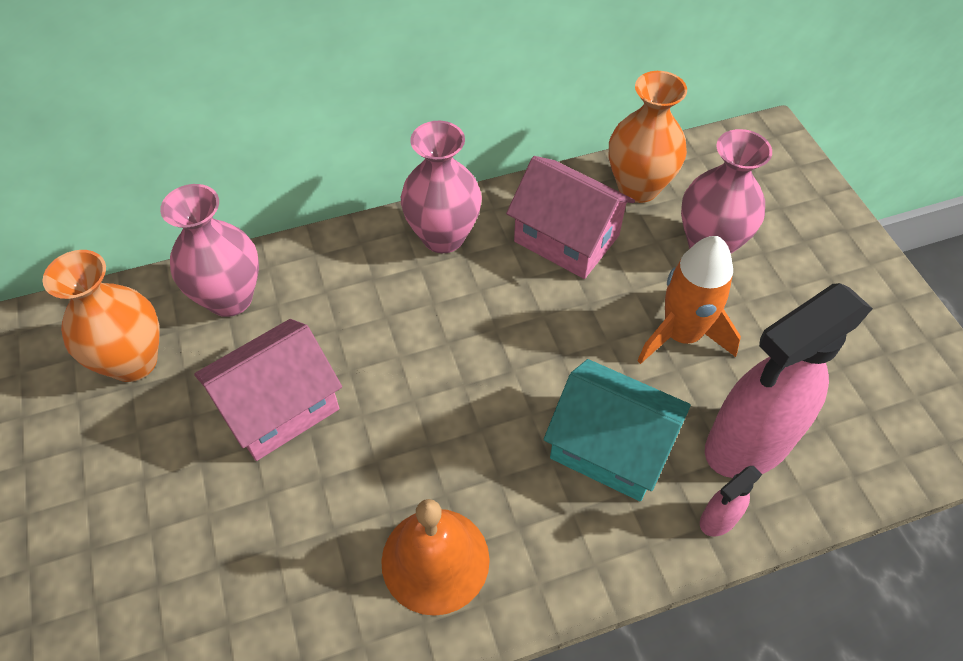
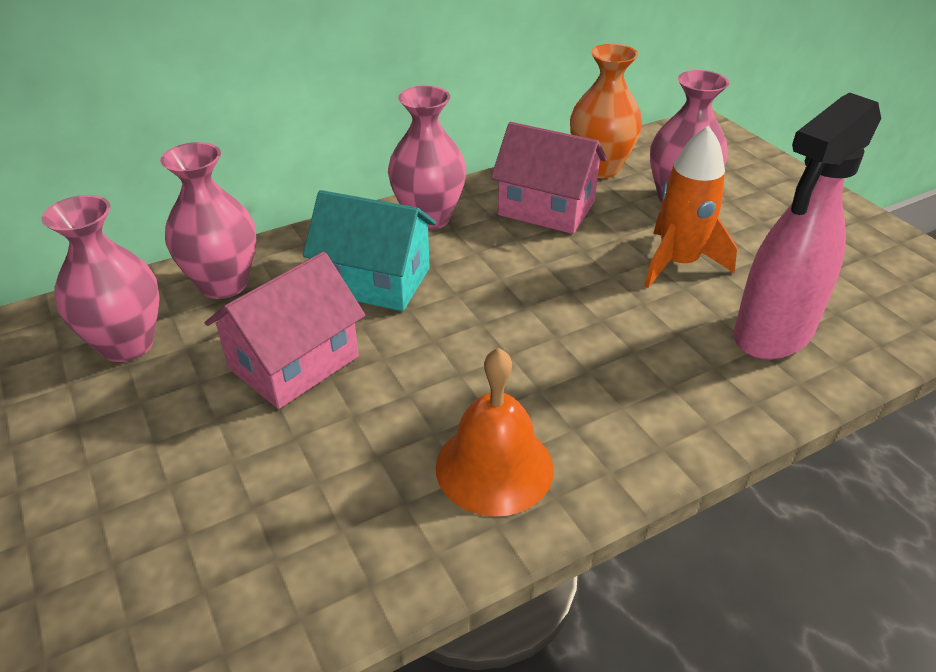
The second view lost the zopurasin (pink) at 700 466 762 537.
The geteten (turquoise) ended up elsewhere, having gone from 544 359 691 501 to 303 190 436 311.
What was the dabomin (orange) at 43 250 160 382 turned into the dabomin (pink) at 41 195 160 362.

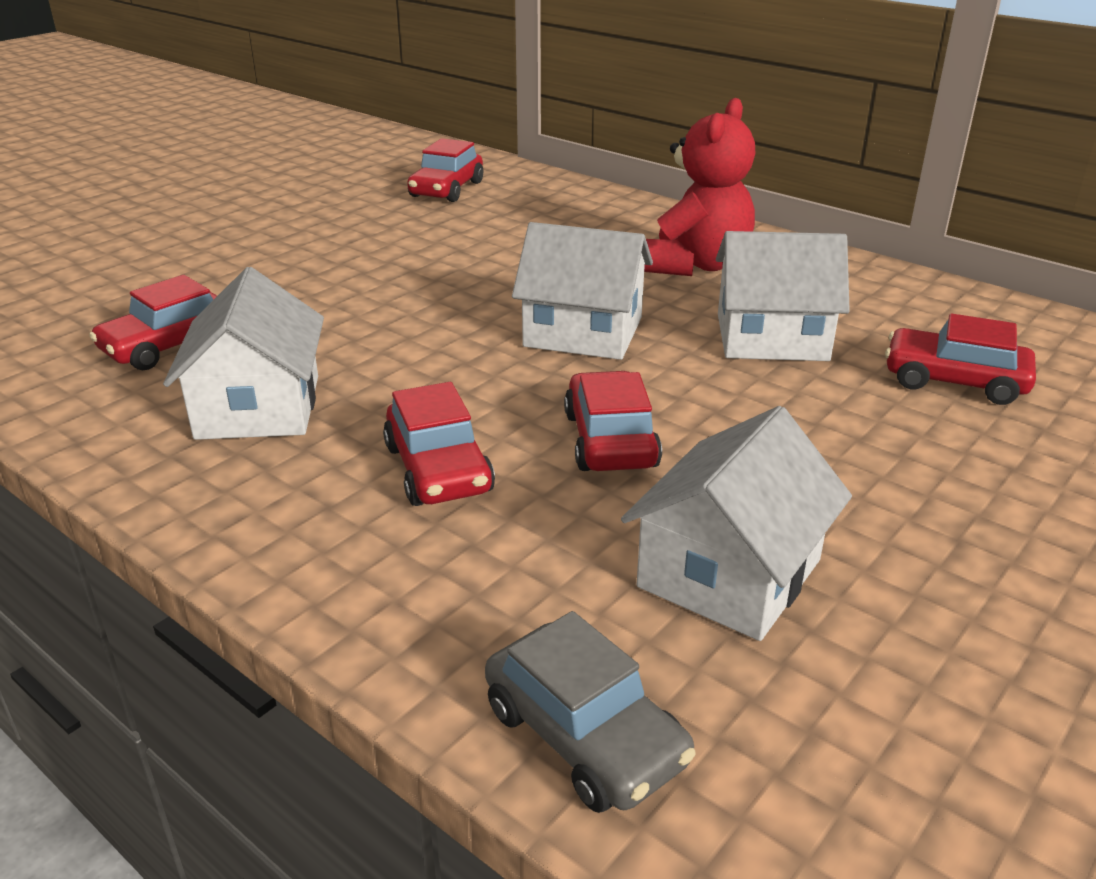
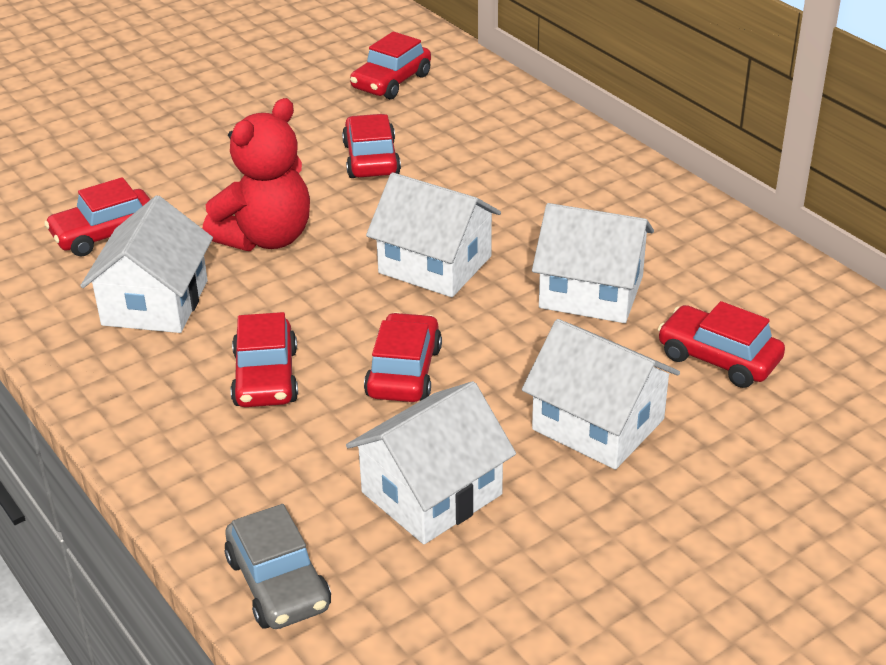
The second view gained the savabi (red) at 342 114 401 178.
The second view gained the geteten (white) at 522 319 680 470.
The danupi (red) ended up elsewhere, having gone from 644 98 755 276 to 203 98 310 251.

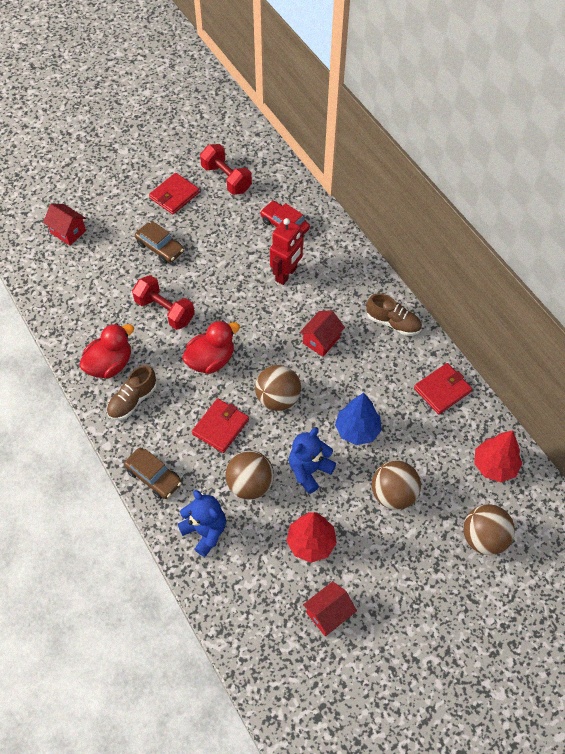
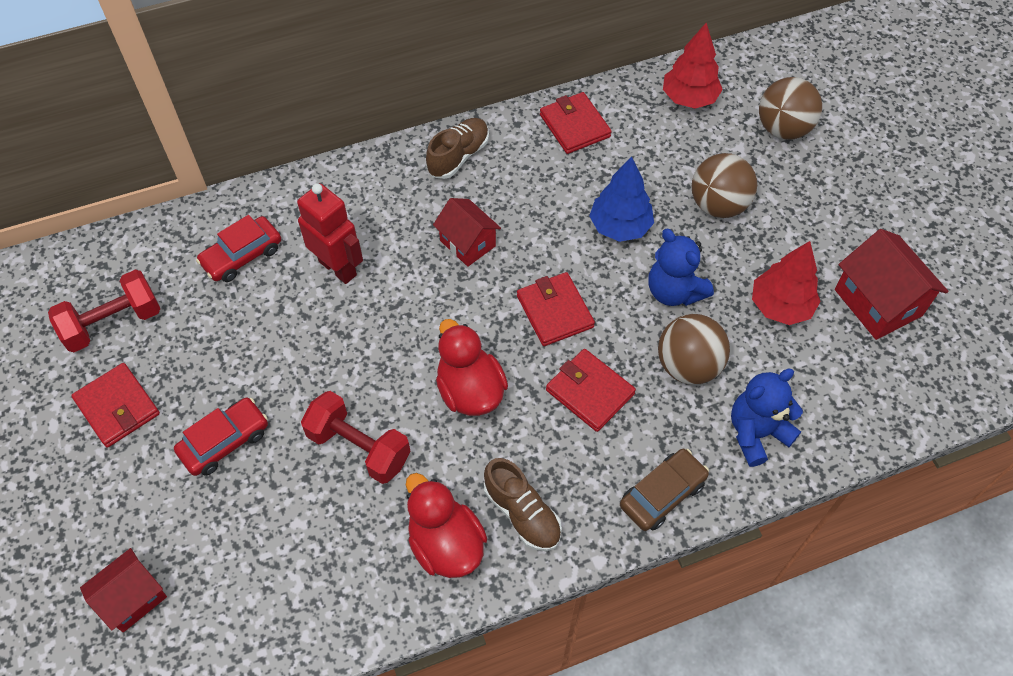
Where the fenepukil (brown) stood at 255 365 301 411, the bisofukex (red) came to stand at 517 272 595 346.
What was the savabi (brown) at 135 221 184 263 turned into the savabi (red) at 174 398 268 476.
The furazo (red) at 132 275 195 330 ended up facing another way, 75 degrees clockwise from before.
The size of the geteten (red) at 303 581 357 636 changed by a factor of 1.52.

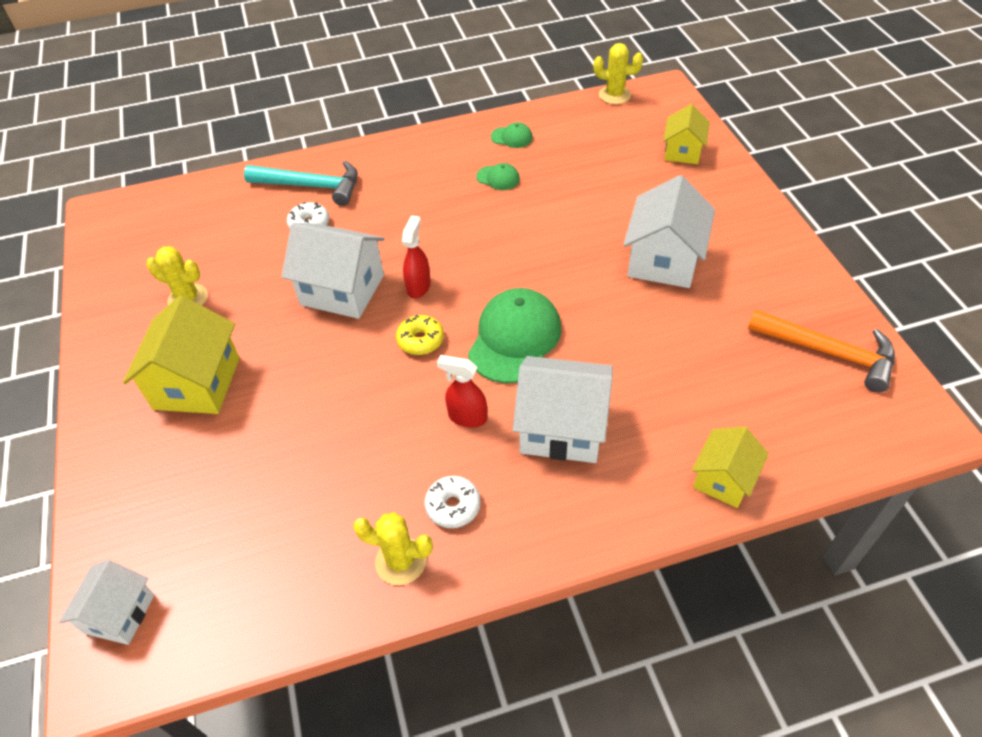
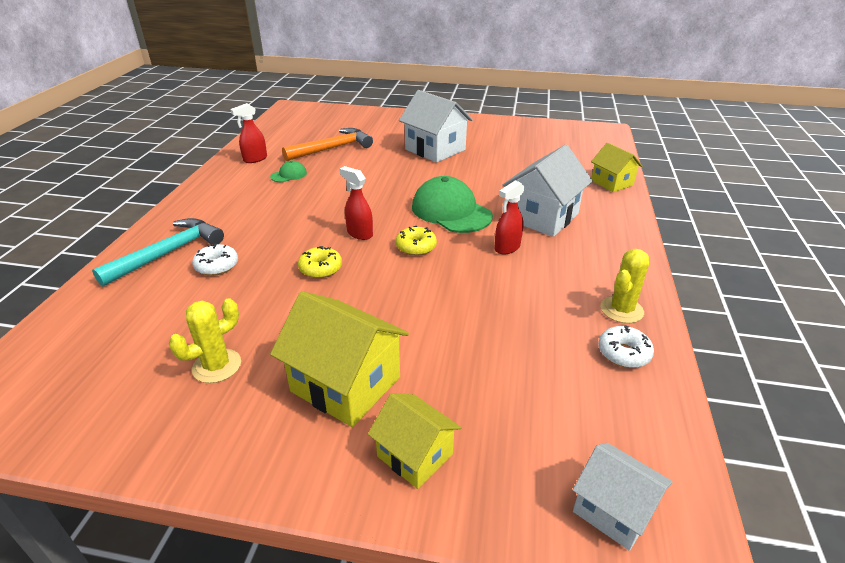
The second view lost the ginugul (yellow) at 593 43 643 104.
The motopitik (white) ended up elsewhere, having gone from 425 476 481 528 to 598 325 654 368.
The geteten (yellow) ended up elsewhere, having gone from 663 104 710 164 to 368 393 462 489.
The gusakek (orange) ended up elsewhere, having gone from 748 309 895 392 to 282 128 373 161.
Where the geteten (white) stood at 281 222 385 319, the motopitik (yellow) came to stand at 298 246 342 278.
Where the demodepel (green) stood at 491 122 533 148, the zopurasin (red) came to stand at 230 103 267 163.

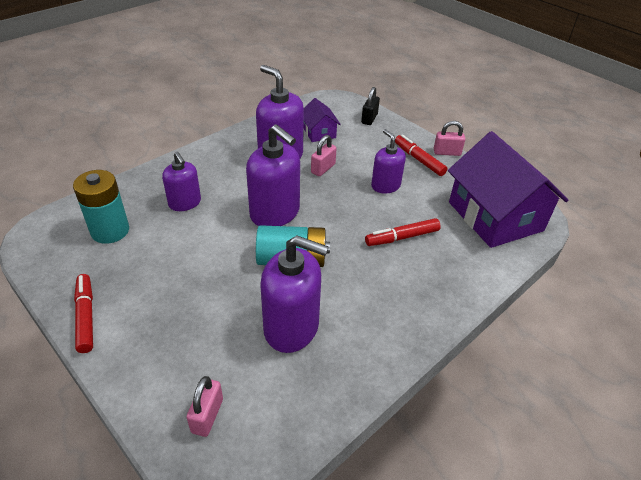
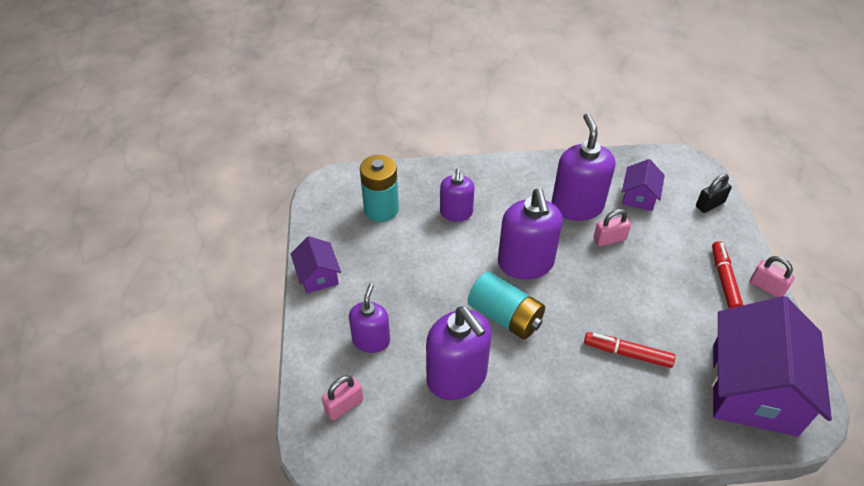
The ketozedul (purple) ended up elsewhere, having gone from 371 129 406 194 to 349 284 390 353.
Where the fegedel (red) stood at 74 274 93 353, the geteten (purple) came to stand at 291 236 341 294.

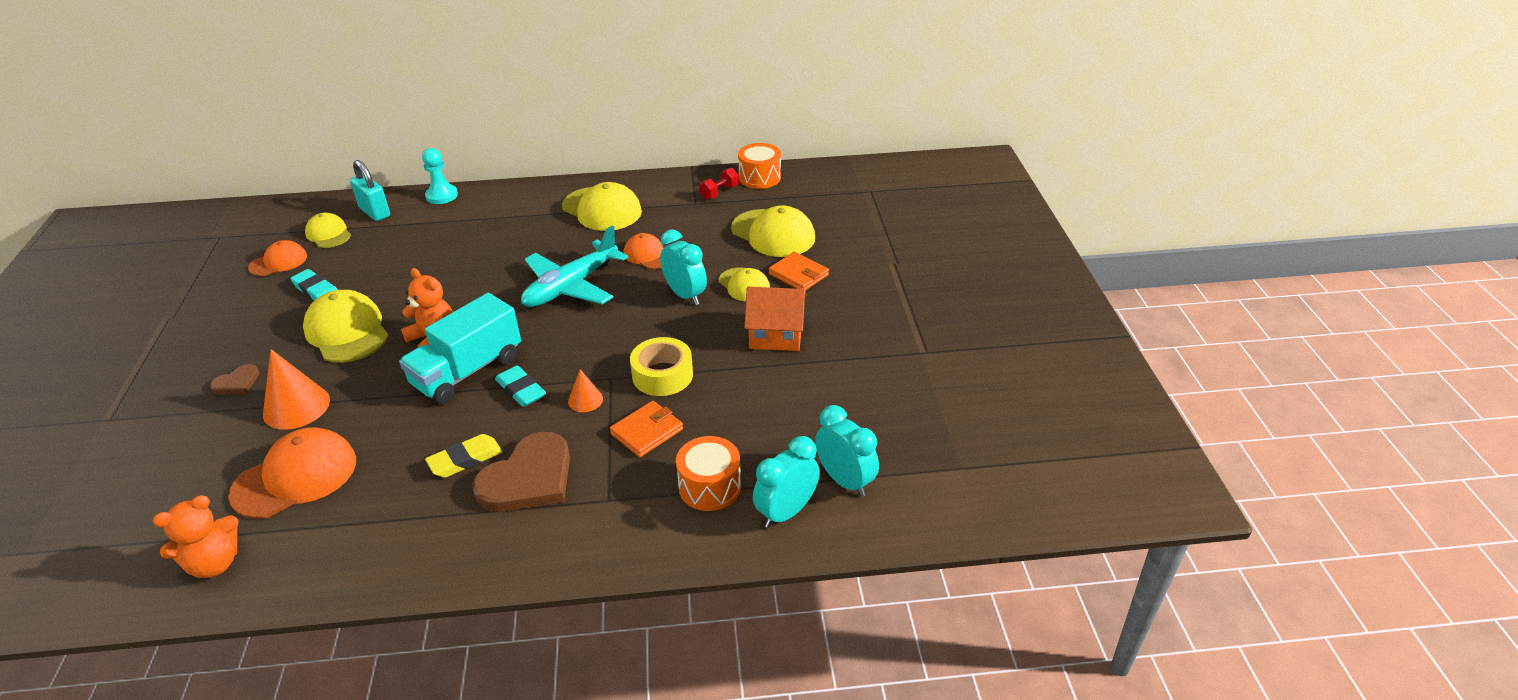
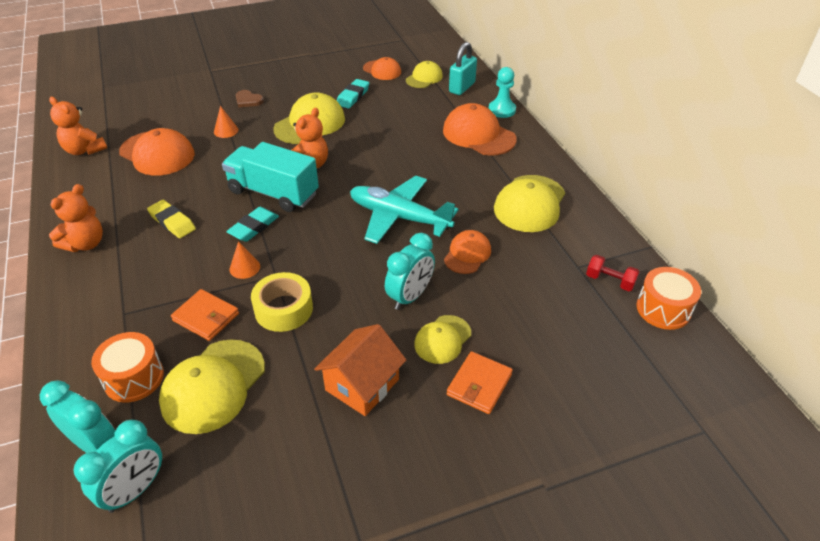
The second view lost the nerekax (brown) at 472 432 570 512.
The second view gained the danupi (orange) at 49 184 103 252.
The second view gained the demodepel (orange) at 443 103 517 156.
The demodepel (yellow) ended up elsewhere, having gone from 731 206 815 257 to 159 339 265 434.
The geteten (orange) at 744 287 806 351 ended up facing another way, 45 degrees clockwise from before.
The size of the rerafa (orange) at 263 349 330 430 changed by a factor of 0.55.

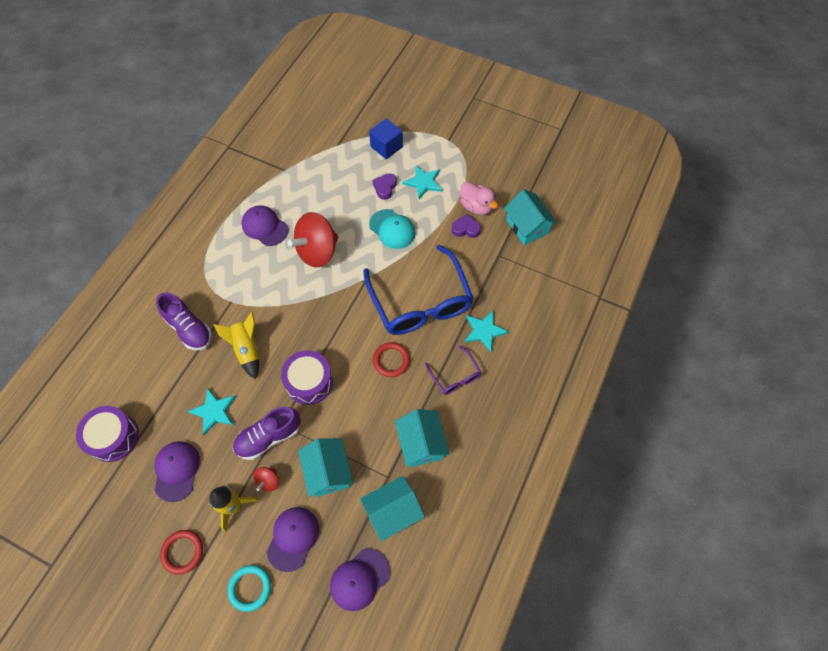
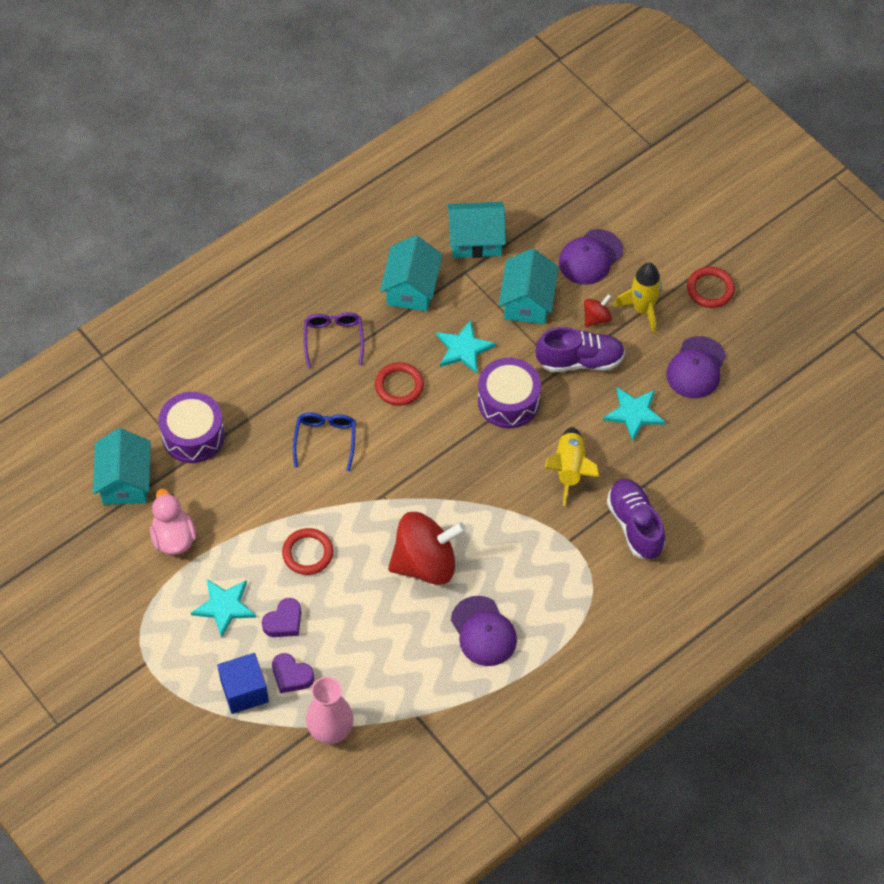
The second view lost the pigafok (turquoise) at 228 565 271 612.
The second view lost the demodepel (purple) at 330 548 390 611.
The second view gained the dabomin (pink) at 306 677 354 744.
The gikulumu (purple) ended up elsewhere, having gone from 76 406 139 462 to 158 392 225 463.
The nerekax (purple) ended up elsewhere, having gone from 452 214 481 238 to 272 653 314 693.
The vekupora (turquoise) ended up elsewhere, having gone from 464 310 509 352 to 436 320 496 374.
Where the demodepel (turquoise) stood at 369 209 416 249, the pigafok (red) came to stand at 282 528 334 575.
The size of the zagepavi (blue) at 363 245 474 335 changed by a factor of 0.46.

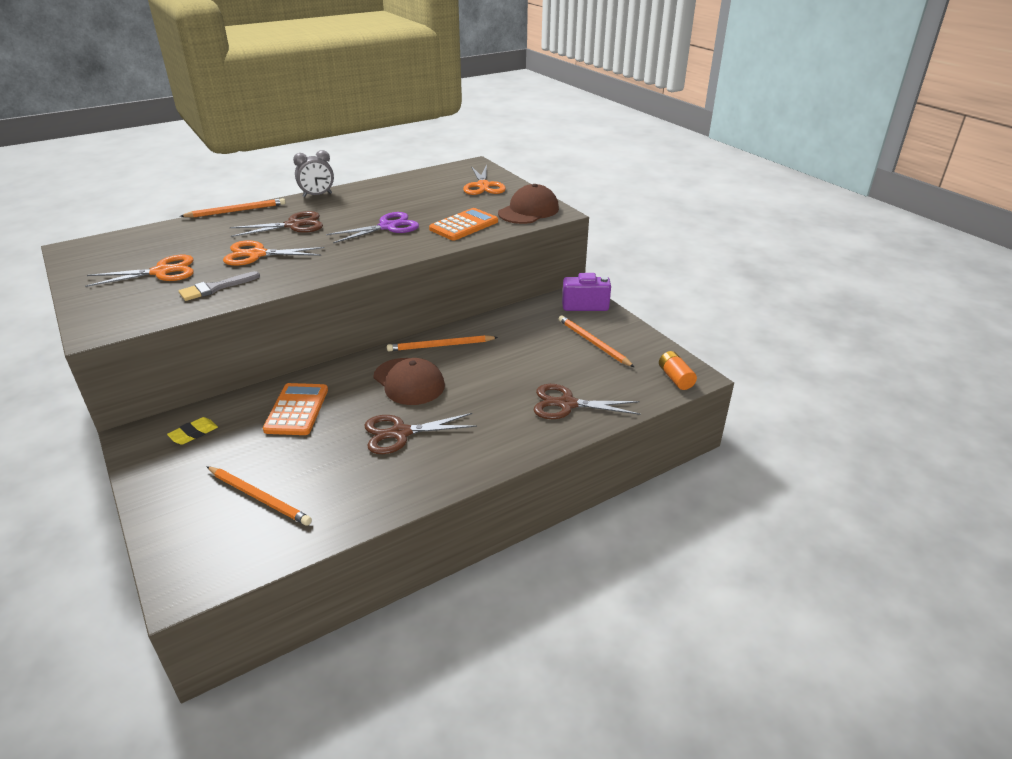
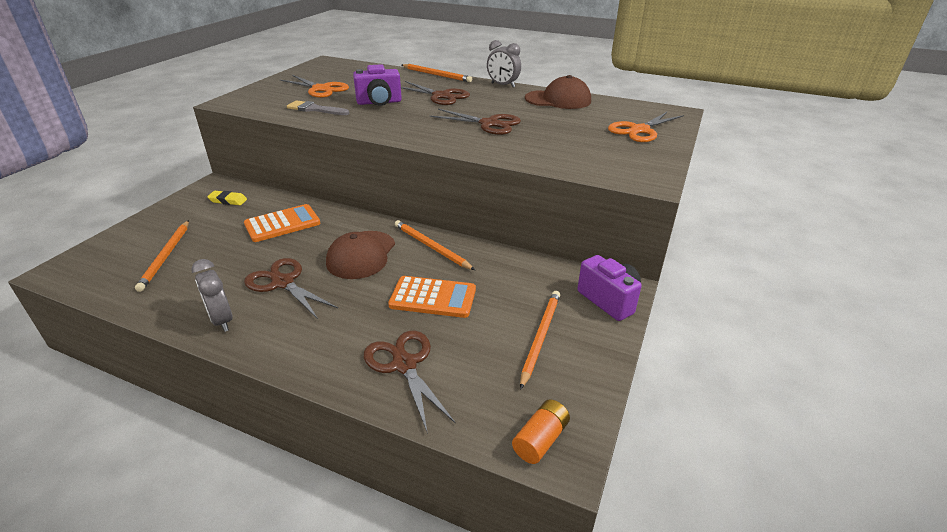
The second view gained the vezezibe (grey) at 191 259 233 332.
The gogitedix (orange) ended up elsewhere, having gone from 429 208 498 241 to 388 276 476 318.
The demodepel (brown) ended up elsewhere, having gone from 498 184 559 224 to 525 75 591 109.
Where the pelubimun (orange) stood at 223 240 325 266, the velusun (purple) came to stand at 353 64 402 106.
What was the pelubimun (purple) at 326 212 419 243 turned into the pelubimun (brown) at 430 109 521 135.

